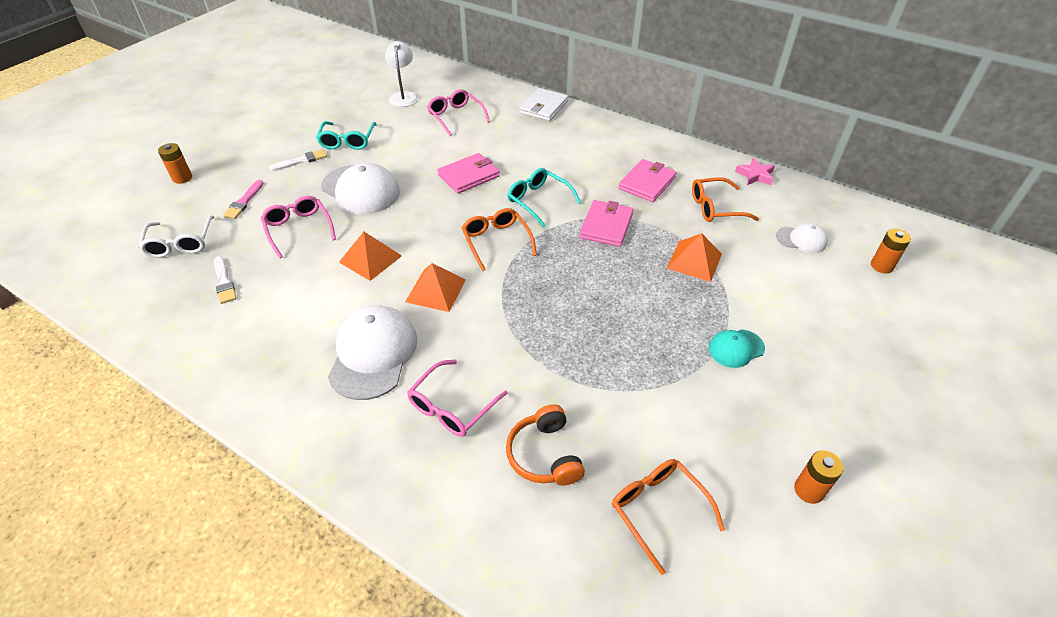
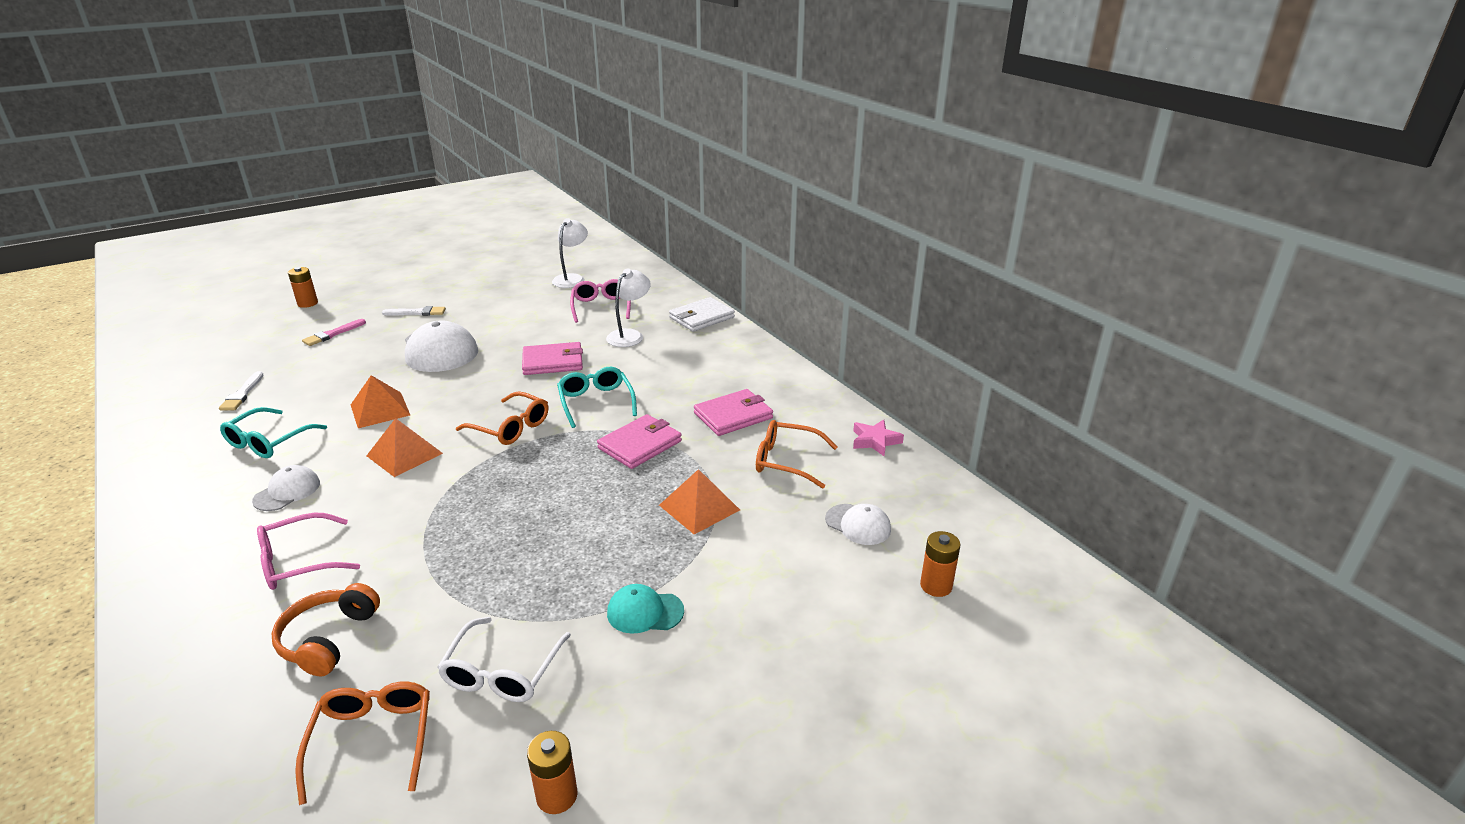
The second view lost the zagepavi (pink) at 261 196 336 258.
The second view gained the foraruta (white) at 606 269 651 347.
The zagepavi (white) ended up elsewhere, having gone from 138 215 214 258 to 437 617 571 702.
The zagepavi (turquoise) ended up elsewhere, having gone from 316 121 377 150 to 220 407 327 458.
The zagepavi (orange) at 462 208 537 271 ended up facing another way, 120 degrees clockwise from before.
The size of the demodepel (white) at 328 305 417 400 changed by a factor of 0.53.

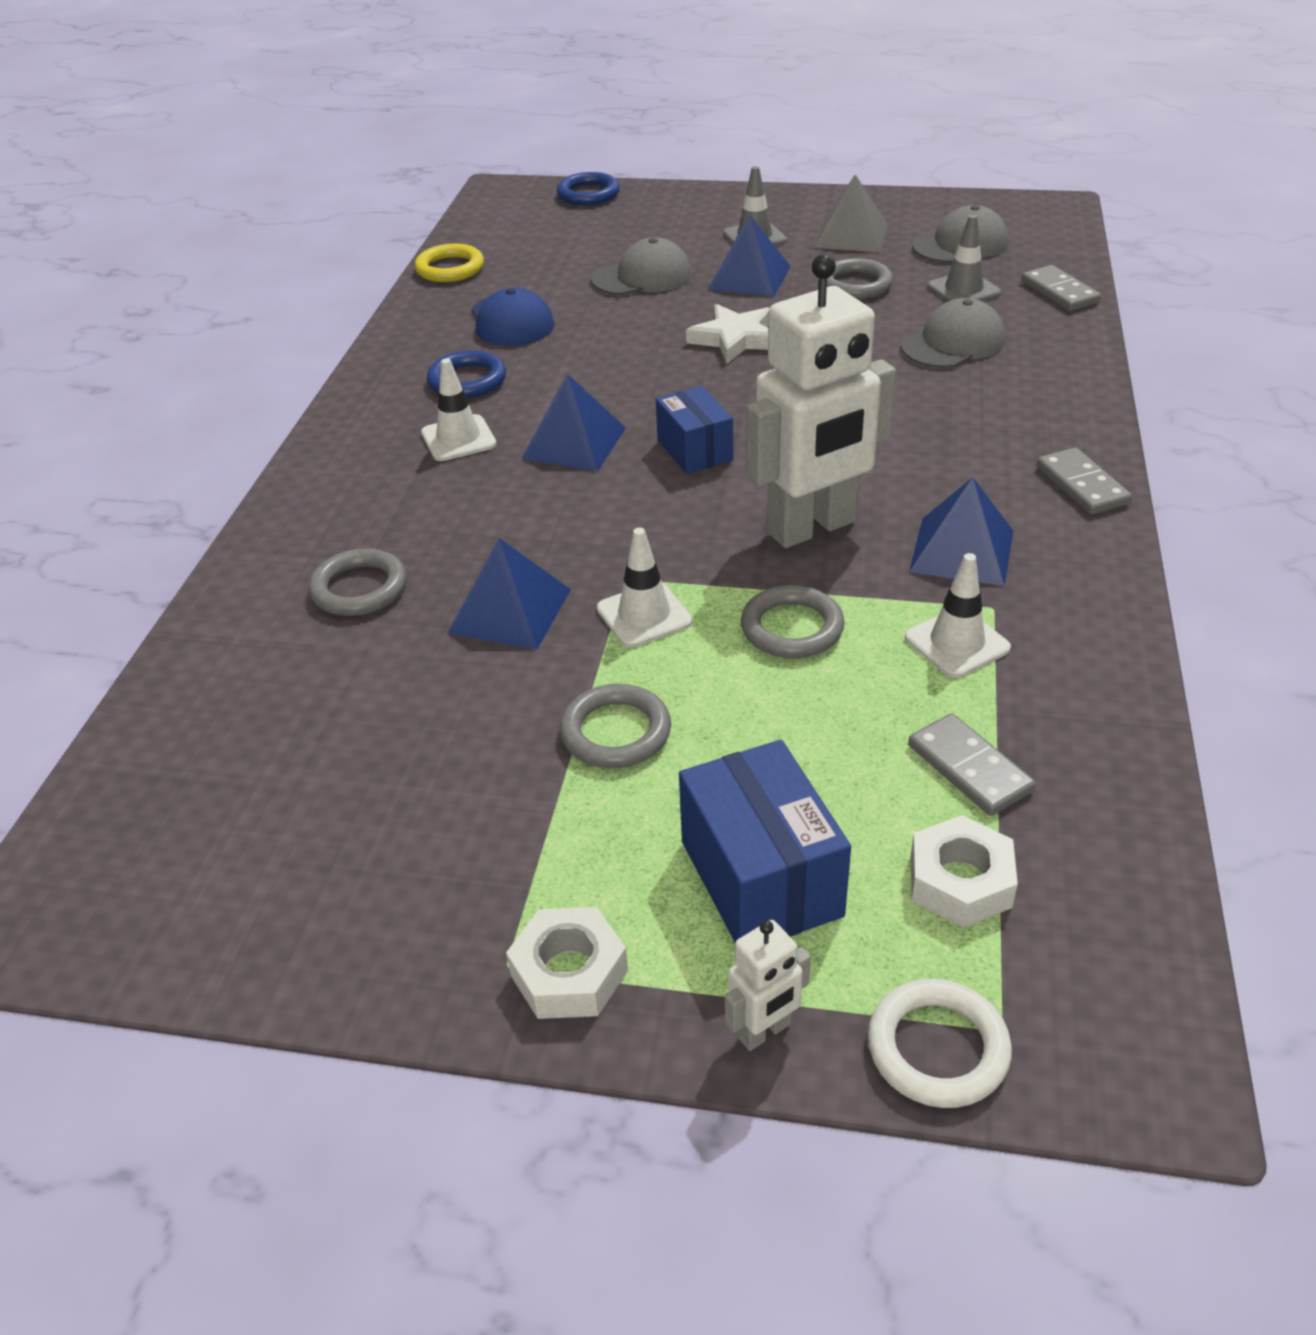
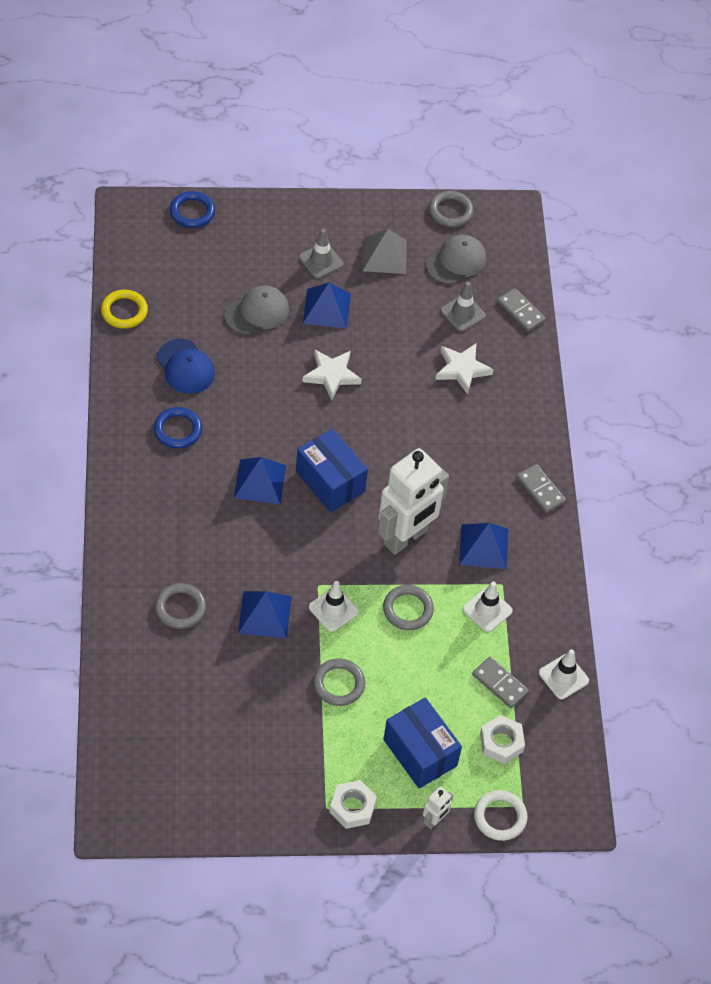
The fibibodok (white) ended up elsewhere, having gone from 421 358 497 461 to 539 649 589 699.
The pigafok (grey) ended up elsewhere, having gone from 827 258 893 299 to 429 191 474 227.
Where the demodepel (grey) stood at 901 298 1005 368, the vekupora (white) came to stand at 435 344 494 394.
The size of the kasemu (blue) at 656 386 733 474 changed by a factor of 1.50.

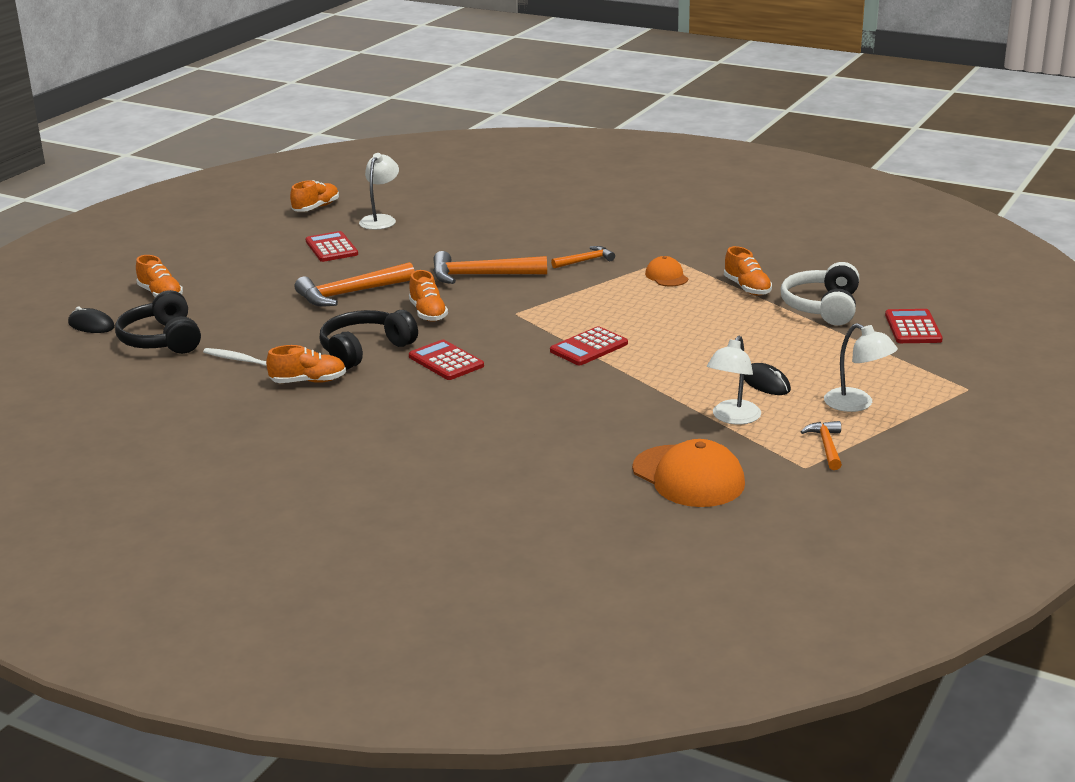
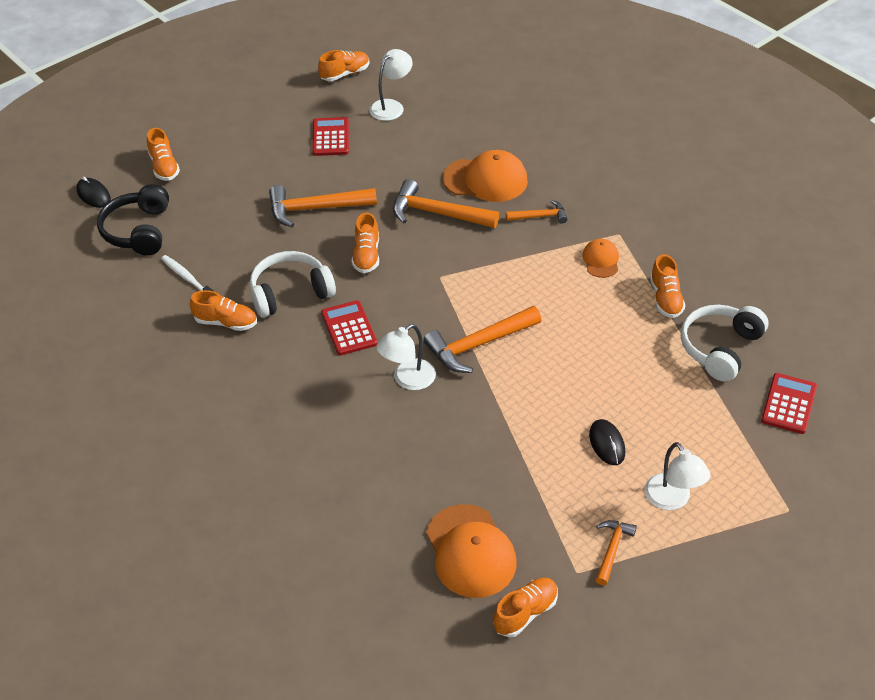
The second view gained the demodepel (orange) at 443 150 528 202.
The second view gained the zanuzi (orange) at 493 577 558 637.
The foraruta (white) ended up elsewhere, having gone from 707 336 761 425 to 376 324 436 390.
Where the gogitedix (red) stood at 550 326 628 365, the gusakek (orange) came to stand at 423 306 541 373.
What was the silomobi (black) at 320 310 418 370 turned into the silomobi (white) at 250 251 336 318.

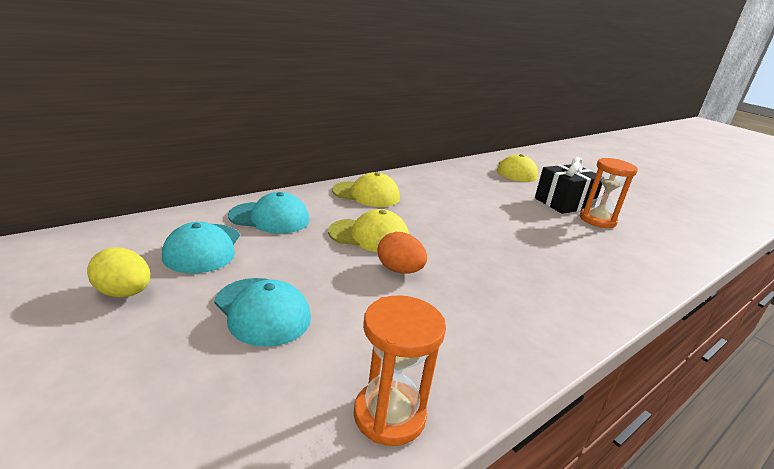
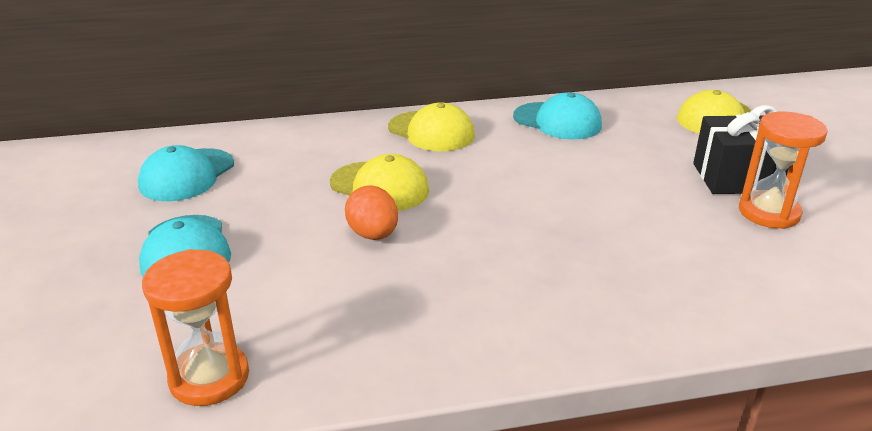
The second view lost the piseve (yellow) at 87 248 151 297.
The demodepel (turquoise) ended up elsewhere, having gone from 228 192 309 234 to 513 92 602 140.

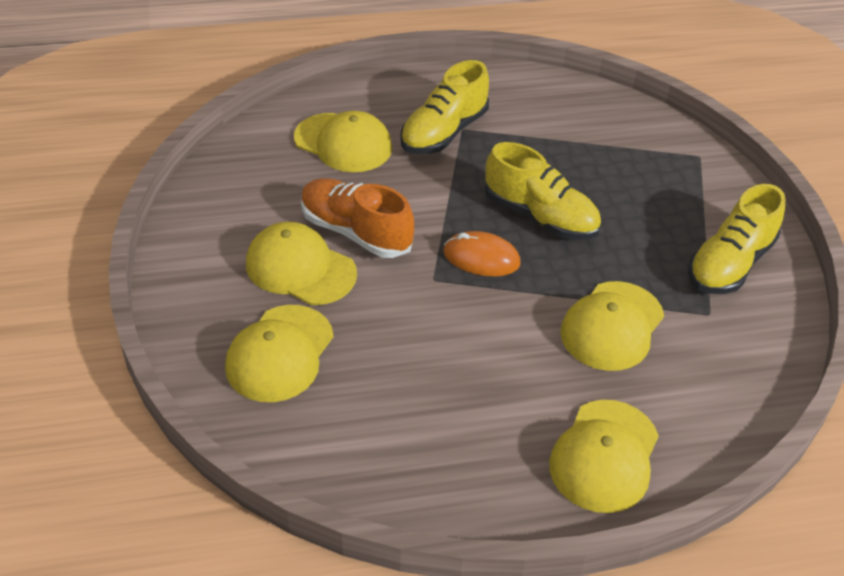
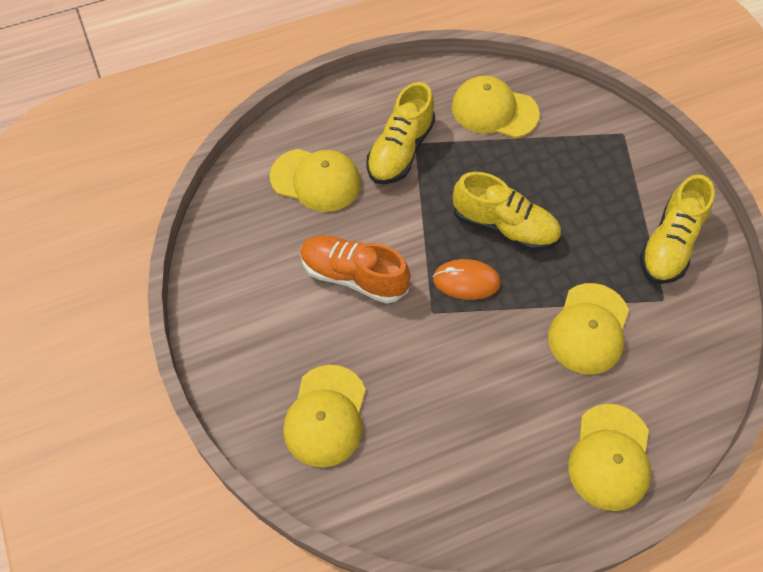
The demodepel (yellow) ended up elsewhere, having gone from 246 222 357 305 to 452 76 540 138.

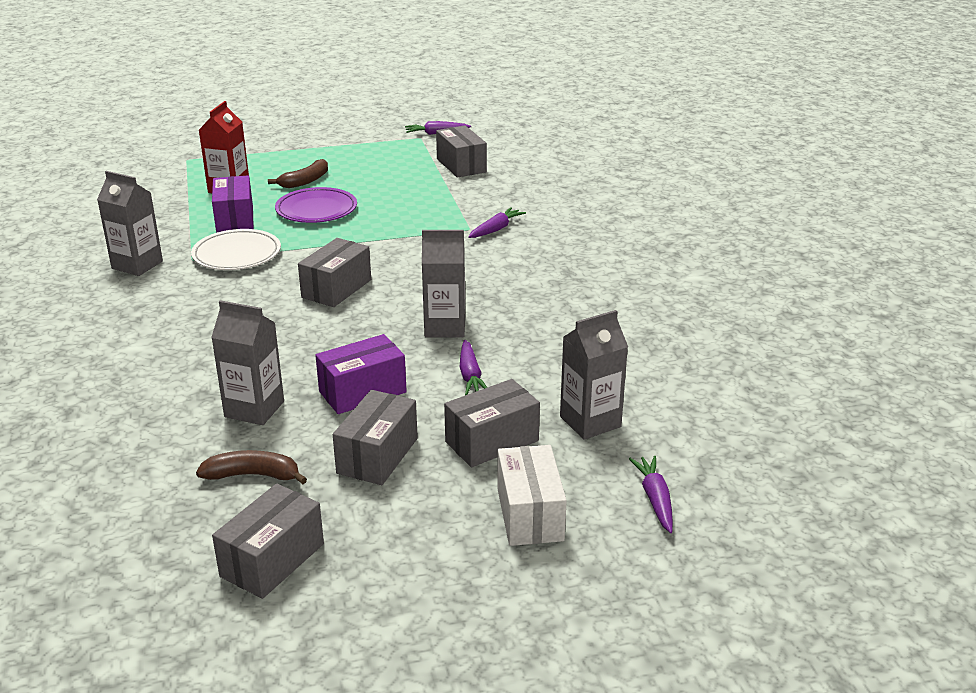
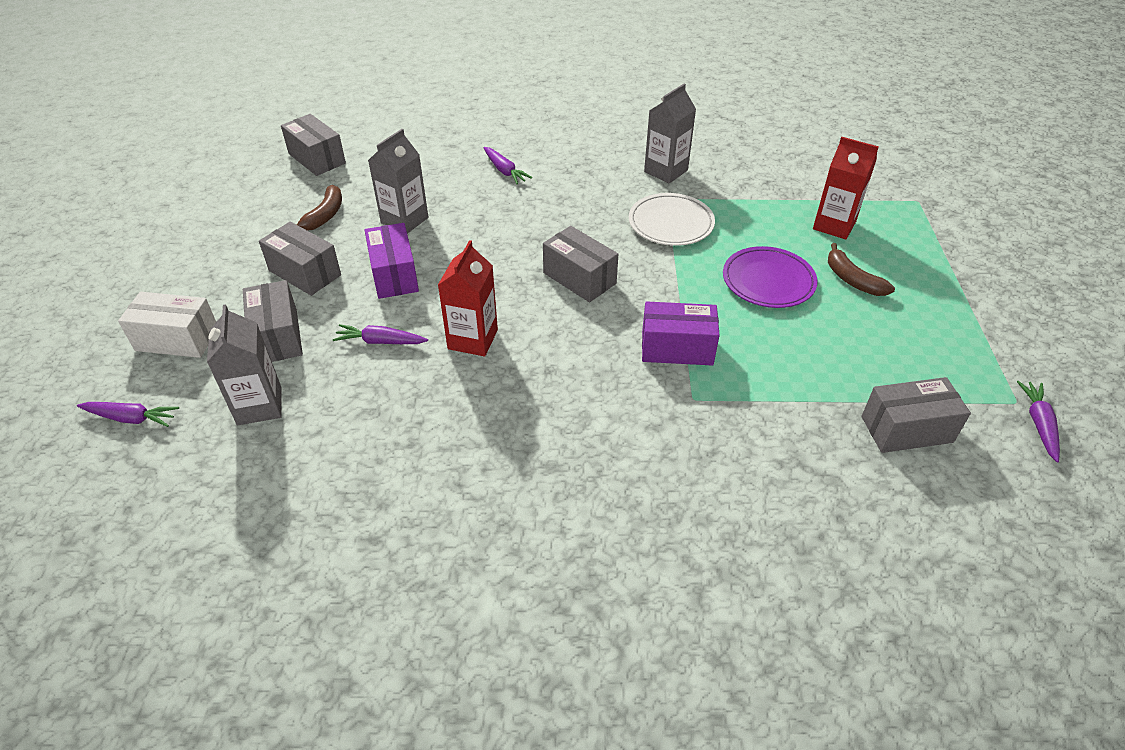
The kasemu (purple) ended up elsewhere, having gone from 212 175 254 233 to 642 301 720 366.
The kasemu (grey) ended up elsewhere, having gone from 212 483 324 599 to 281 114 346 176.
The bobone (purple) ended up elsewhere, having gone from 468 207 526 238 to 484 147 532 185.
What was the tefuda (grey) at 422 230 465 338 turned into the tefuda (red) at 438 240 498 356.

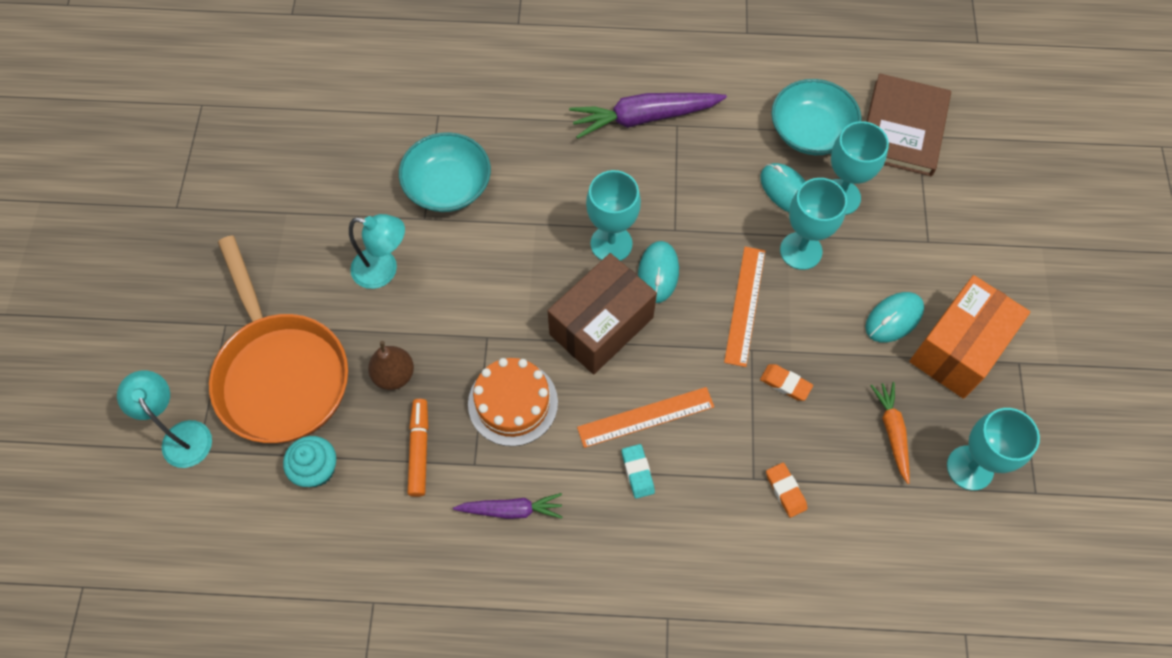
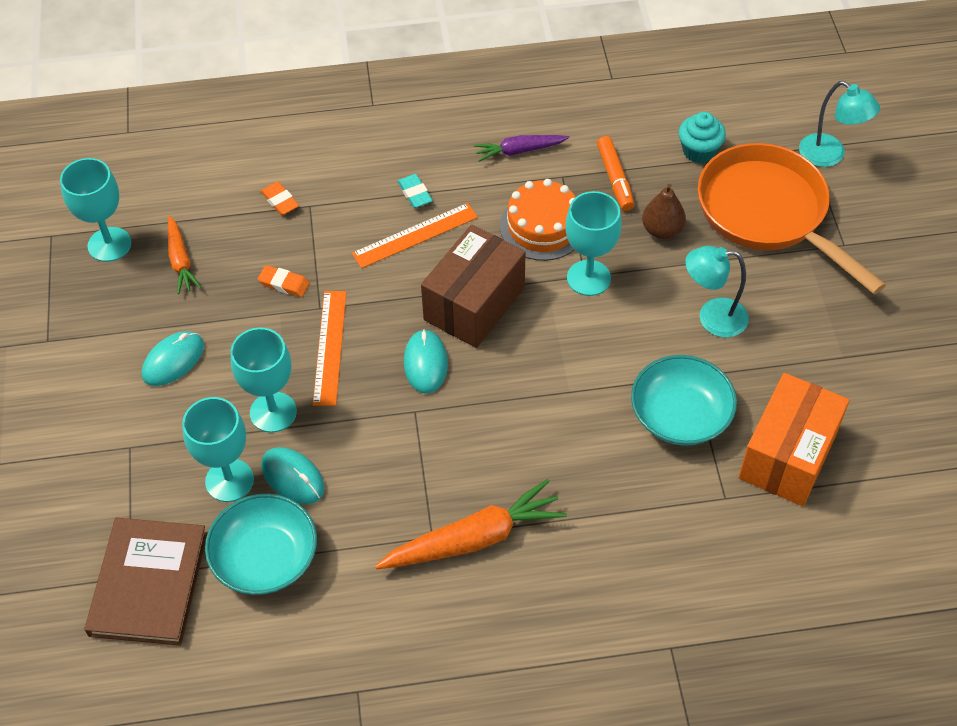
The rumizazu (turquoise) ended up elsewhere, having gone from 586 170 641 261 to 565 191 622 296.
The kasemu (orange) ended up elsewhere, having gone from 909 275 1030 399 to 739 373 849 506.
What was the bobone (purple) at 569 93 727 139 turned into the bobone (orange) at 375 479 567 570.

